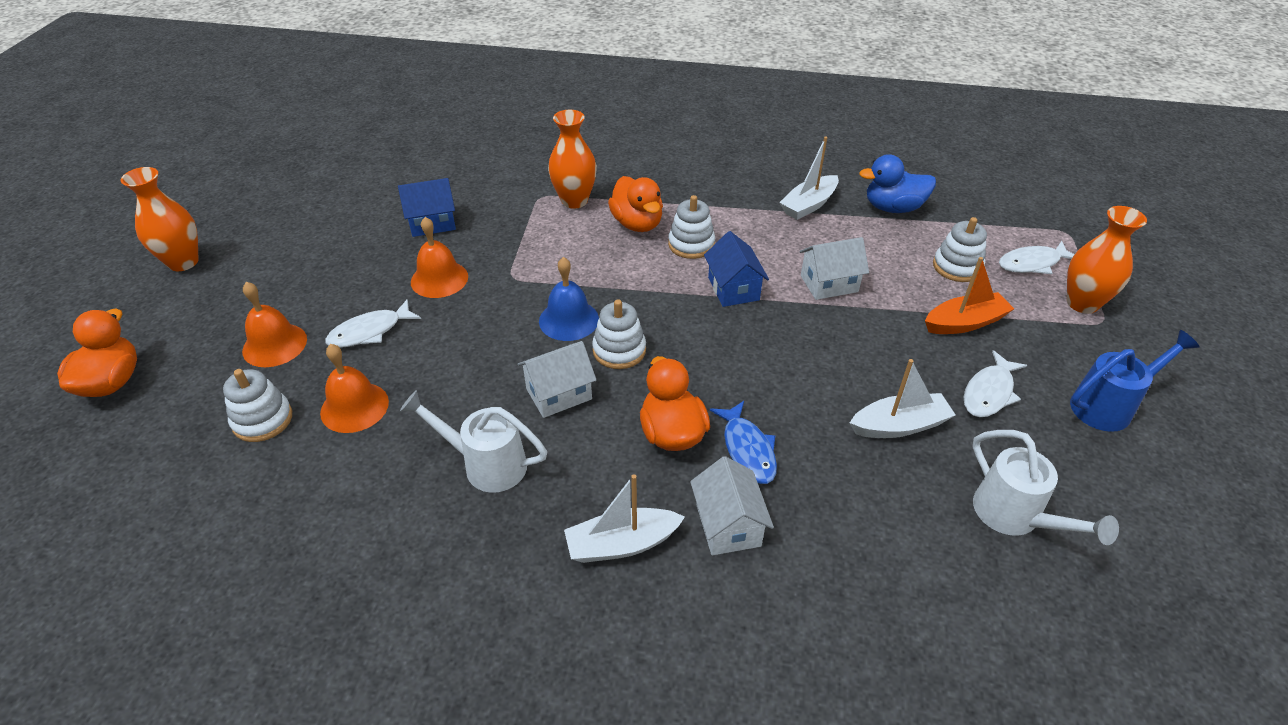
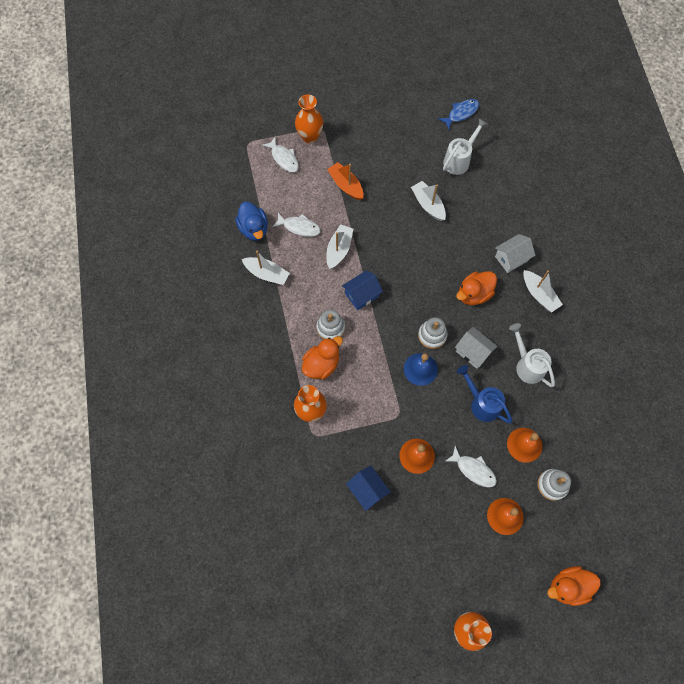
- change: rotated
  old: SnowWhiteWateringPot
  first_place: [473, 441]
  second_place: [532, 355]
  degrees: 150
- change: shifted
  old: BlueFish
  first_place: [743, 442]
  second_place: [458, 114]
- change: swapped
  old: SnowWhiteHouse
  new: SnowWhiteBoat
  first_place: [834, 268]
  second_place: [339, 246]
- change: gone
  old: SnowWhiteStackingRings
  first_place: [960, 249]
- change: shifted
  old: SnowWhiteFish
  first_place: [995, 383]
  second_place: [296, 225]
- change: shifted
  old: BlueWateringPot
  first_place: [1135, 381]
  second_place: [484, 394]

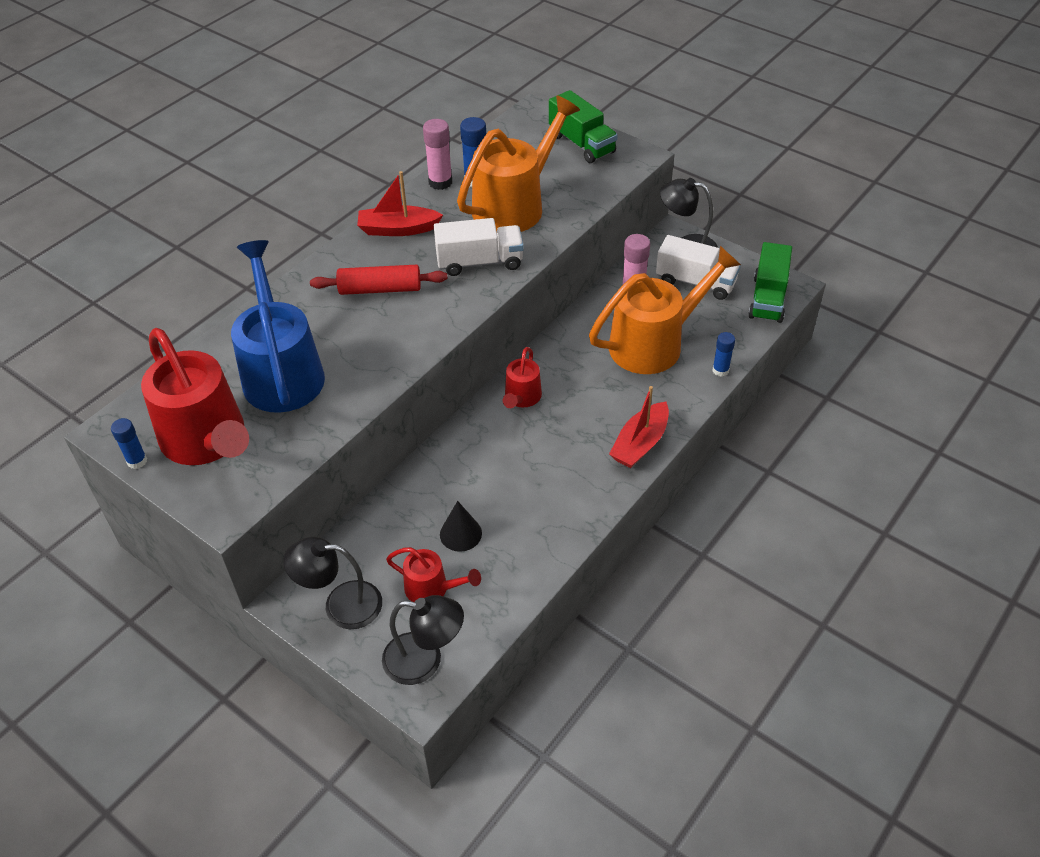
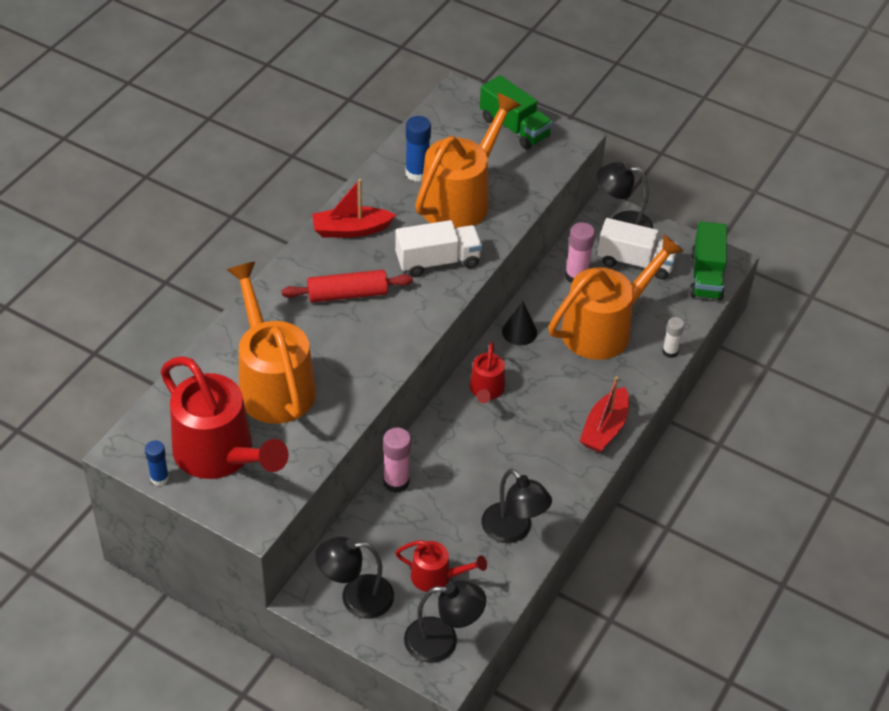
- change: repainted
  old: BlueWateringPot
  new: OrangeColouredWateringPot
  first_place: [278, 326]
  second_place: [271, 342]
- change: shifted
  old: RosyGlueStick
  first_place: [437, 154]
  second_place: [397, 460]
- change: shifted
  old: EbonySolidCone
  first_place: [461, 526]
  second_place: [519, 323]
- change: repainted
  old: BlueGlueStick
  new: SnowWhiteGlueStick
  first_place: [723, 354]
  second_place: [673, 337]
- change: new
  new: EbonyDeskLamp
  second_place: [516, 506]

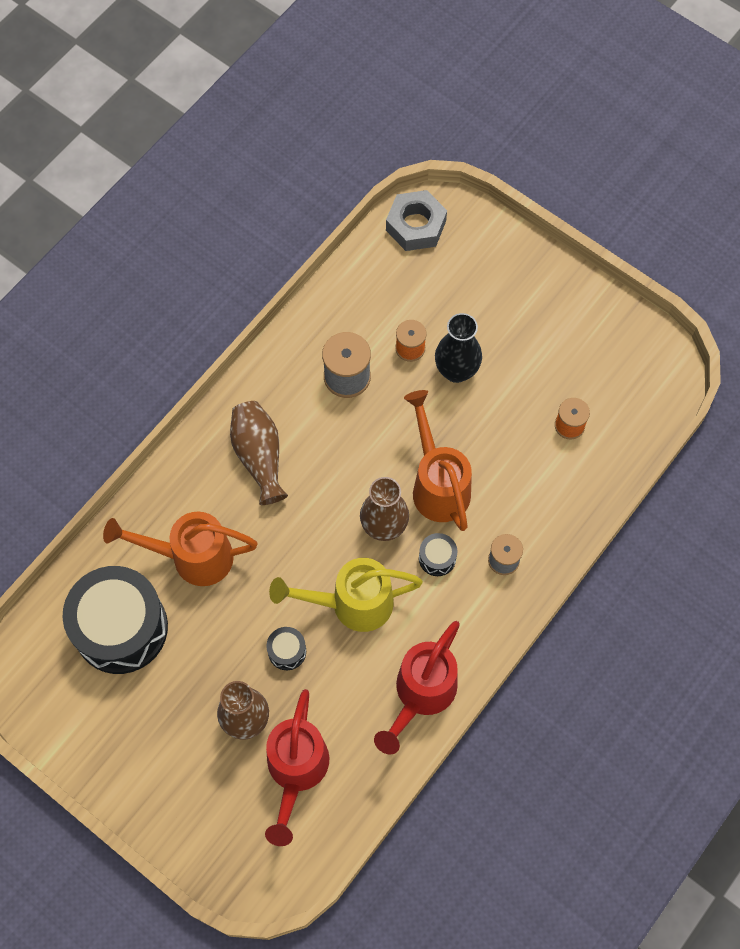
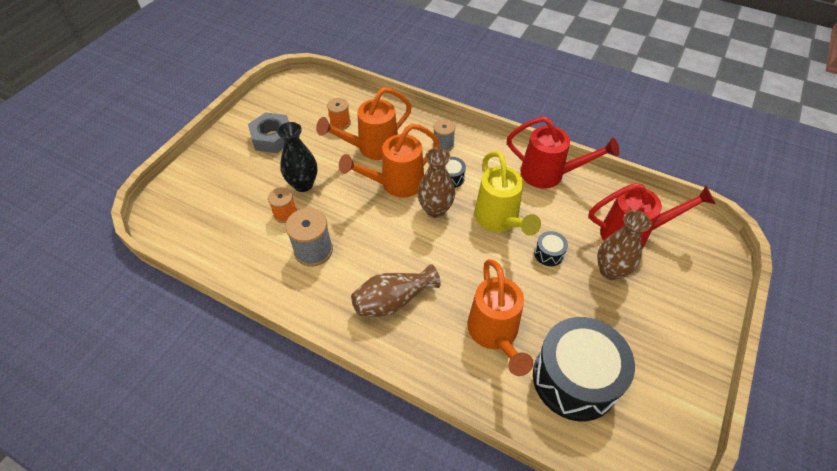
- change: shifted
  old: AshGreyNut
  first_place: [416, 220]
  second_place: [268, 132]
- change: new
  new: OrangeColouredWateringPot
  second_place: [364, 123]

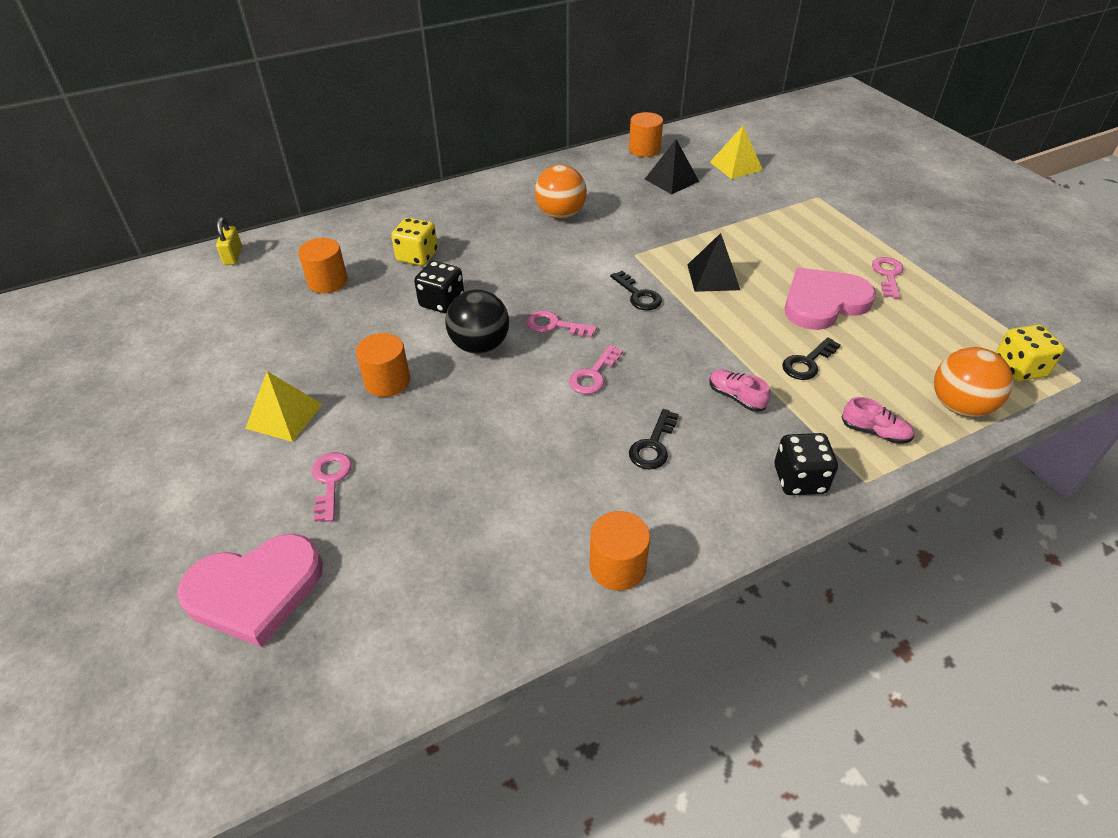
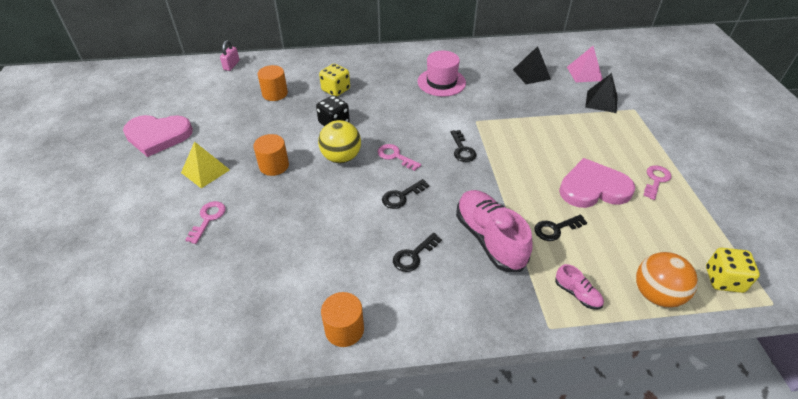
- change: shifted
  old: RosyHeartShape
  first_place: [250, 590]
  second_place: [158, 136]
- change: repainted
  old: YellowLock
  new: RosyLock
  first_place: [229, 241]
  second_place: [230, 55]
- change: repainted
  old: EbonyBall
  new: YellowBall
  first_place: [477, 322]
  second_place: [339, 141]
- change: swapped
  old: OrangeColouredBall
  new: RosyTopHat
  first_place: [561, 192]
  second_place: [442, 74]
- change: repainted
  old: RosyLatchkey
  new: EbonyLatchkey
  first_place: [596, 369]
  second_place: [405, 194]
- change: gone
  old: OrangeColouredCylinderShape
  first_place: [646, 134]
- change: shifted
  old: EbonyPyramidShape
  first_place: [713, 262]
  second_place: [601, 93]
- change: scaled
  old: RosyShoe
  first_place: [739, 390]
  second_place: [494, 231]
  factor: 2.16
- change: repainted
  old: YellowPyramidShape
  new: RosyPyramidShape
  first_place: [736, 152]
  second_place: [585, 64]
- change: gone
  old: EbonyDie
  first_place: [806, 464]

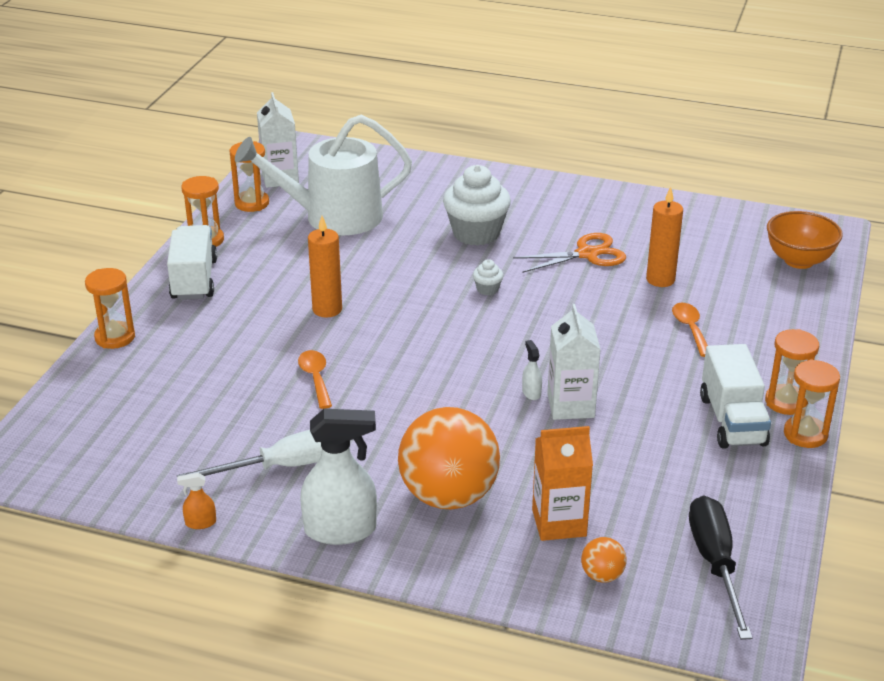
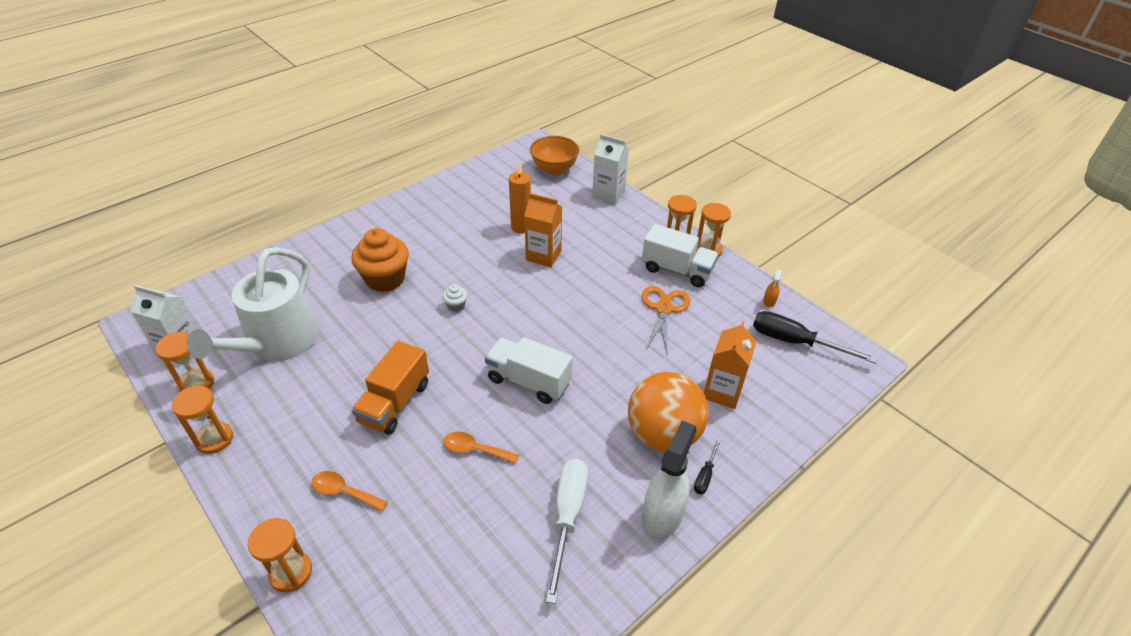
- change: shifted
  old: SnowWhiteTruck
  first_place: [192, 262]
  second_place: [529, 370]
- change: shifted
  old: OrangeColouredSprayBottle
  first_place: [196, 501]
  second_place: [772, 288]
- change: swapped
  old: OrangeColouredWaxCandle
  new: OrangeColouredTruck
  first_place: [325, 267]
  second_place: [390, 388]
- change: repainted
  old: SnowWhiteMuffin
  new: OrangeColouredMuffin
  first_place: [477, 205]
  second_place: [380, 260]
- change: shifted
  old: OrangeColouredScissors
  first_place: [569, 253]
  second_place: [666, 320]
- change: gone
  old: SnowWhiteSprayBottle
  first_place: [532, 370]
- change: shifted
  old: SnowWhiteJuiceCarton
  first_place: [574, 362]
  second_place: [610, 169]
- change: gone
  old: OrangeColouredBall
  first_place: [603, 560]
- change: shifted
  old: OrangeColouredTablespoon
  first_place: [690, 330]
  second_place: [350, 491]
- change: new
  new: OrangeColouredJuiceCarton
  second_place: [543, 230]
- change: new
  new: EbonyFlatScrewdriver
  second_place: [708, 466]

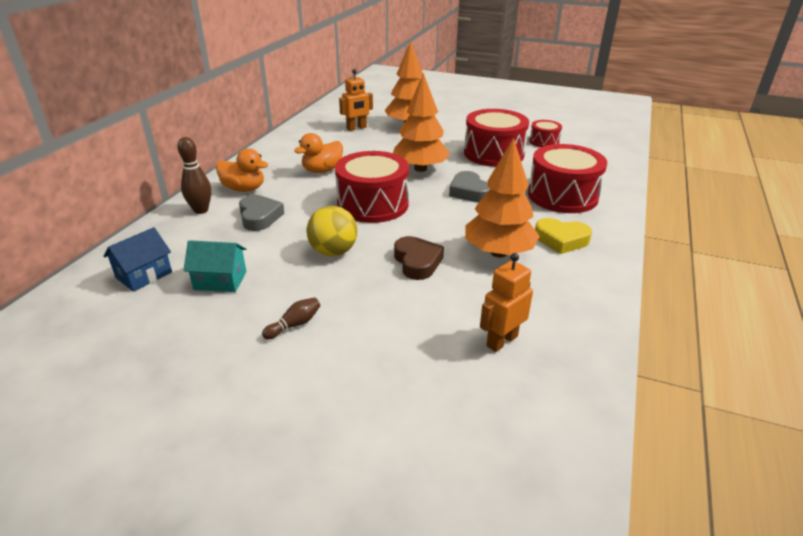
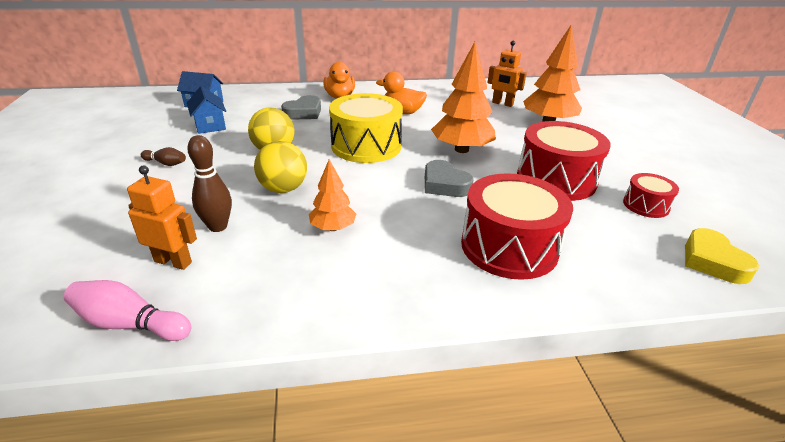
- change: shifted
  old: RussetBowlingPin
  first_place: [194, 175]
  second_place: [209, 183]
- change: repainted
  old: AquaHouse
  new: BlueHouse
  first_place: [214, 266]
  second_place: [206, 110]
- change: repainted
  old: ScarletToyDrum
  new: YellowToyDrum
  first_place: [372, 187]
  second_place: [366, 128]
- change: swapped
  old: RussetHeartShape
  new: YellowBall
  first_place: [419, 258]
  second_place: [280, 167]
- change: rotated
  old: AshGreyHeartShape
  first_place: [469, 186]
  second_place: [449, 178]
  degrees: -75
- change: scaled
  old: OrangeColouredTree
  first_place: [502, 198]
  second_place: [332, 195]
  factor: 0.56
- change: shifted
  old: YellowHeartShape
  first_place: [563, 236]
  second_place: [722, 256]
- change: new
  new: RosyBowlingPin
  second_place: [127, 310]

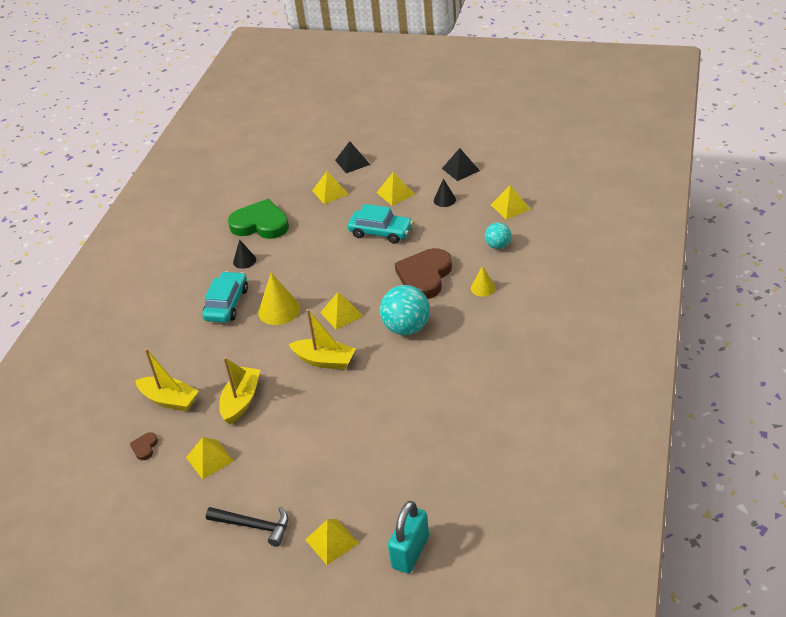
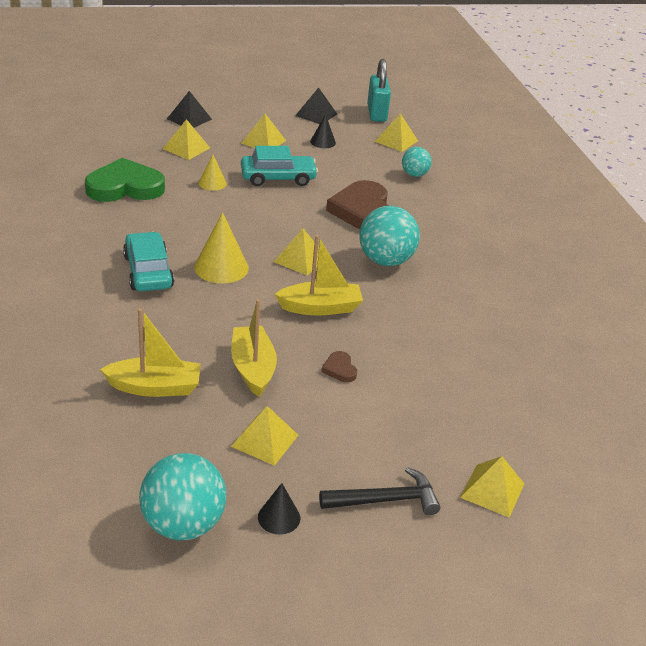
- change: shifted
  old: RussetHeartShape
  first_place: [144, 446]
  second_place: [339, 366]
- change: shifted
  old: EbonySolidCone
  first_place: [244, 254]
  second_place: [279, 509]
- change: shifted
  old: AquaLock
  first_place: [408, 537]
  second_place: [379, 90]
- change: shifted
  old: YellowSolidCone
  first_place: [483, 281]
  second_place: [212, 172]
- change: new
  new: AquaBall
  second_place: [182, 496]

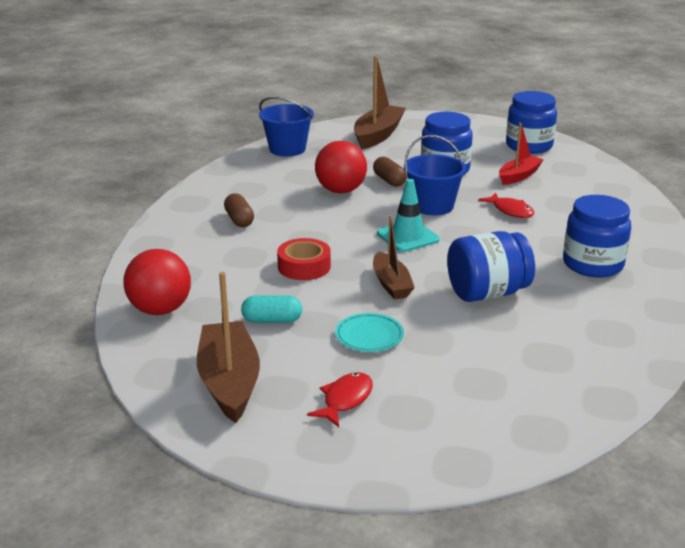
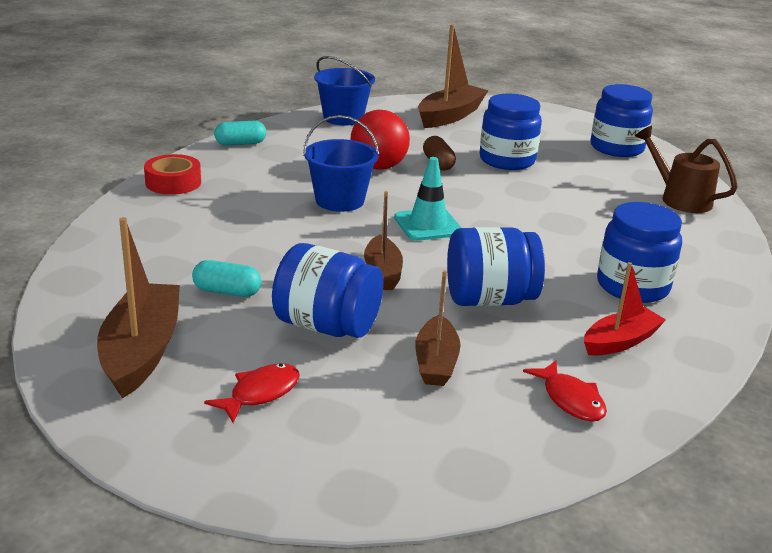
- change: gone
  old: ScarletBall
  first_place: [157, 282]
- change: gone
  old: RussetCapsule
  first_place: [239, 210]
- change: shifted
  old: ScarletRollOfTape
  first_place: [304, 259]
  second_place: [172, 174]
- change: swapped
  old: AquaDinnerPlate
  new: BlueJamJar
  first_place: [369, 332]
  second_place: [327, 290]
- change: shifted
  old: BlueSandBucket
  first_place: [435, 175]
  second_place: [341, 163]
- change: shifted
  old: ScarletFish
  first_place: [506, 205]
  second_place: [565, 391]
- change: shifted
  old: ScarletBoat
  first_place: [521, 154]
  second_place: [625, 309]
- change: new
  new: AquaCapsule
  second_place: [240, 133]
- change: new
  new: RussetBoat
  second_place: [437, 328]
- change: new
  new: RussetWateringPot
  second_place: [686, 169]

